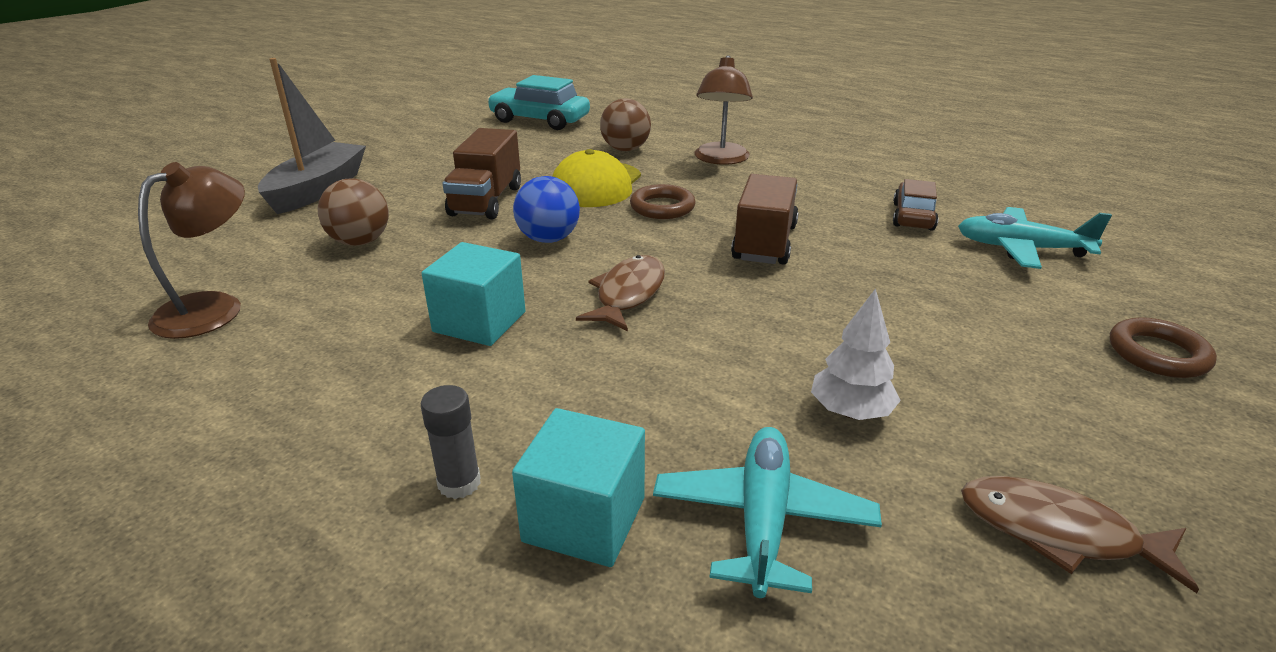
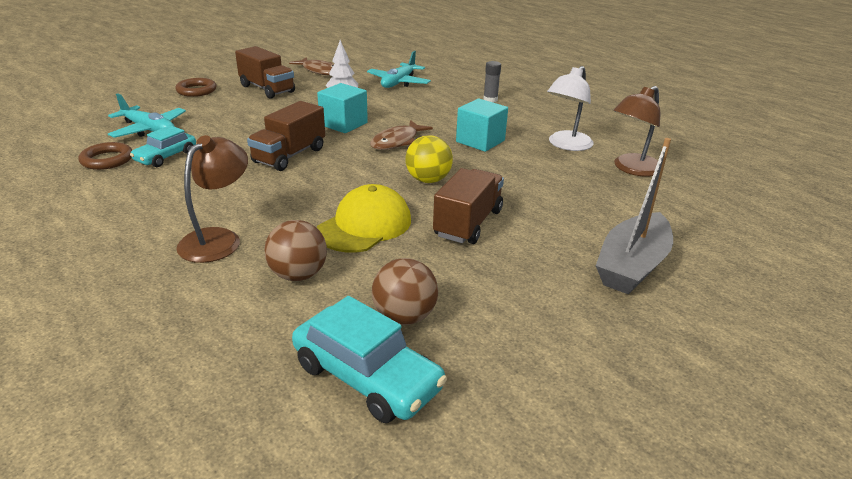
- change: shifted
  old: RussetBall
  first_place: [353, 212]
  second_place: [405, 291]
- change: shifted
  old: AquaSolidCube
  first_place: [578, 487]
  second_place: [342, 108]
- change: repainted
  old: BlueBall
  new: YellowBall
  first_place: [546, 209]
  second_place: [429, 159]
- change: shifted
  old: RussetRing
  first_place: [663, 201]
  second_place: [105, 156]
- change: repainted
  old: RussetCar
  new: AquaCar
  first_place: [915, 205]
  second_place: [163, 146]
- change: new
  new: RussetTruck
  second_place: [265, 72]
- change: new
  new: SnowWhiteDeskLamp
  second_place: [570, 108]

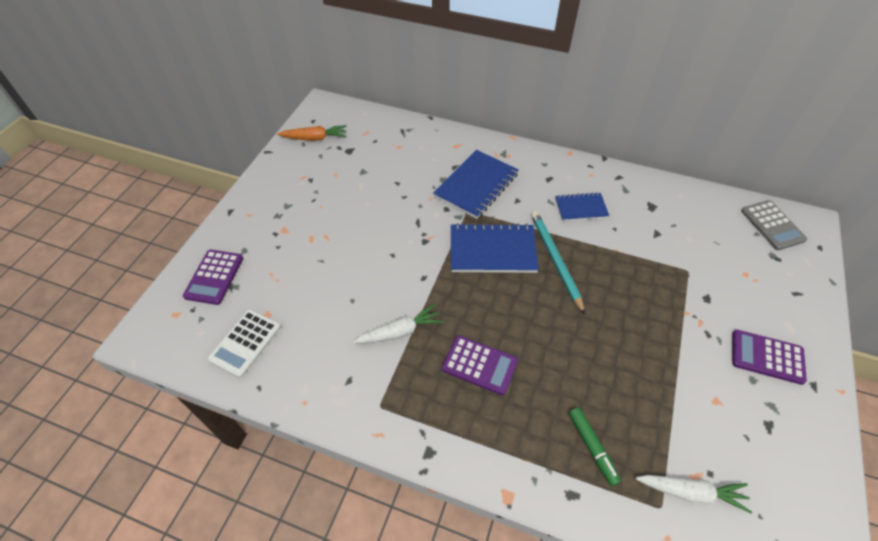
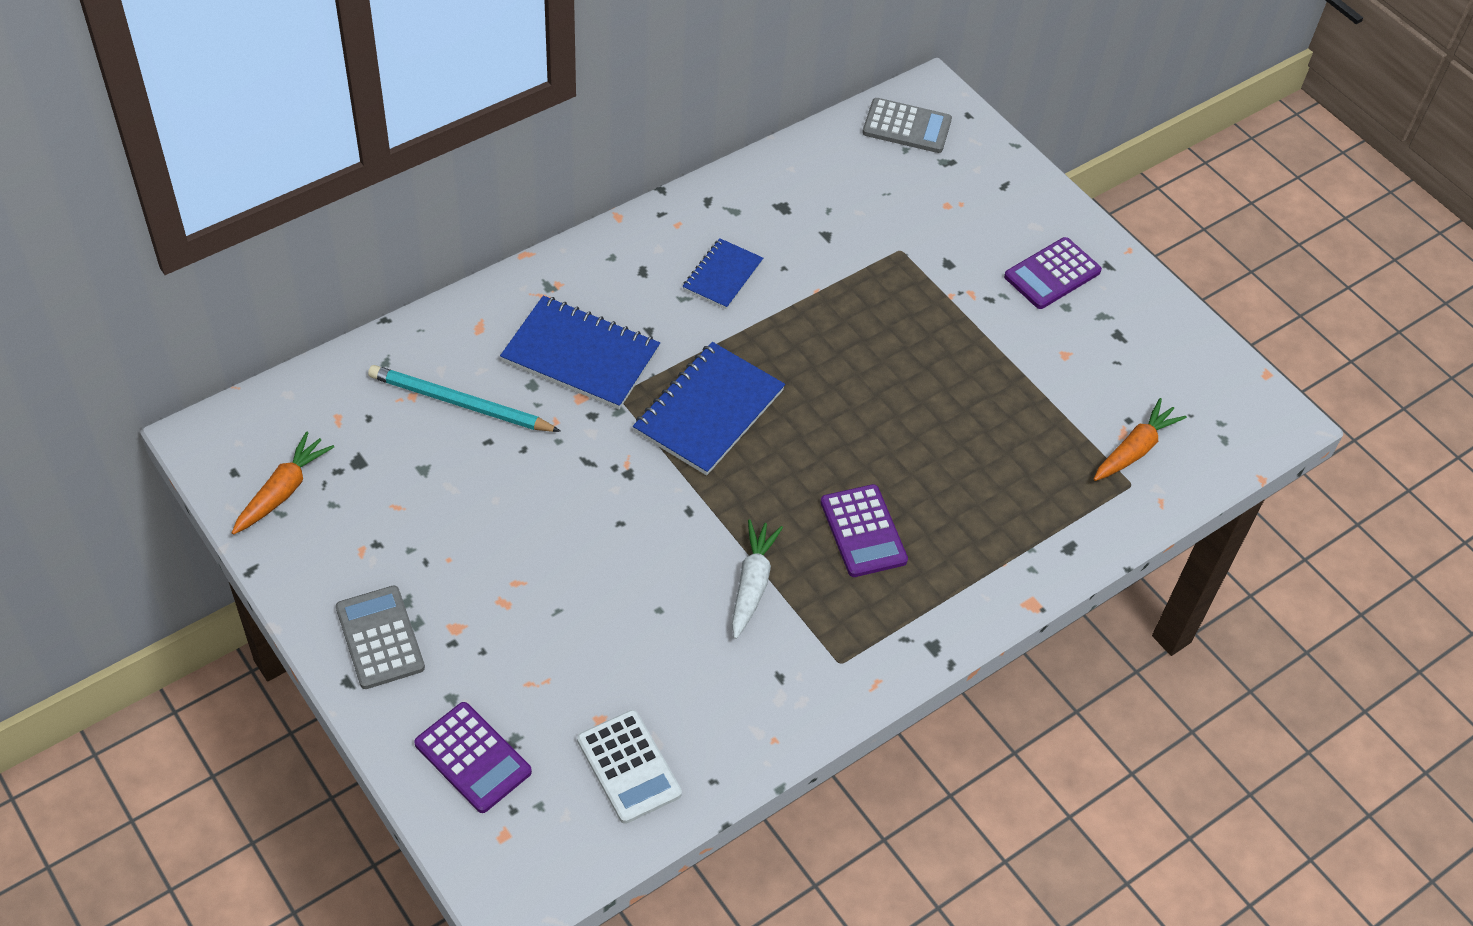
- change: rotated
  old: BlueExerciseBook
  first_place: [476, 184]
  second_place: [580, 352]
  degrees: -45
- change: rotated
  old: PurpleAddingMachine
  first_place: [480, 365]
  second_place: [864, 530]
  degrees: 105
- change: shifted
  old: AquaPencil
  first_place: [558, 262]
  second_place: [464, 398]
- change: gone
  old: EmeraldMarker
  first_place: [595, 446]
- change: repainted
  old: SnowWhiteToyCarrot
  new: OrangeColouredToyCarrot
  first_place: [694, 494]
  second_place: [1140, 439]
- change: new
  new: AshGreyAddingMachine
  second_place: [380, 637]

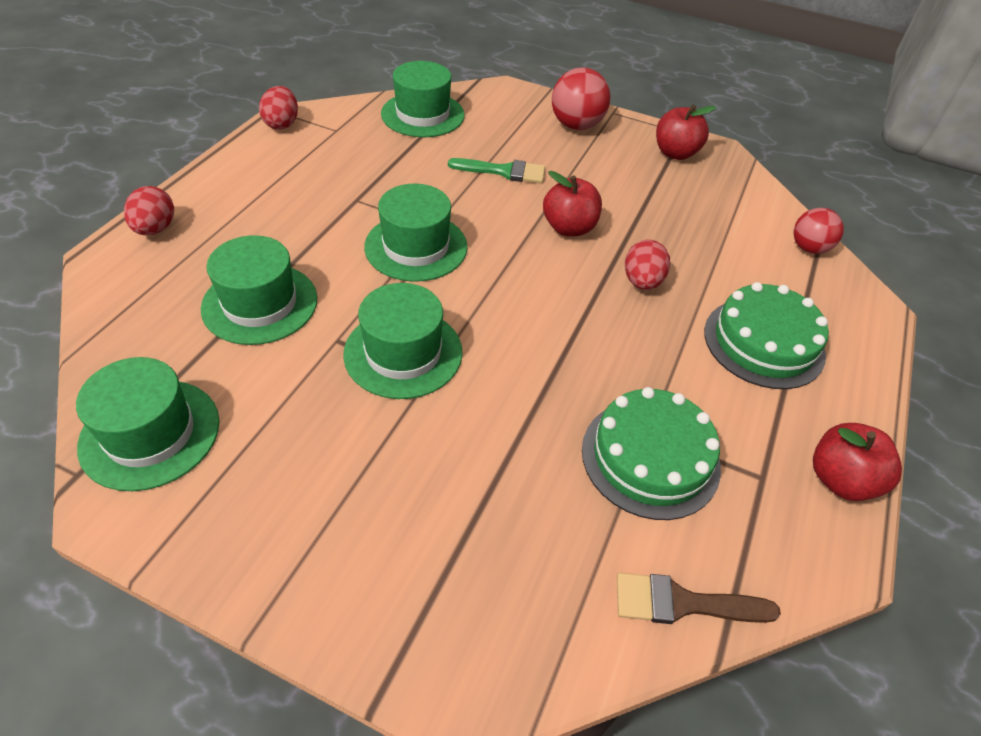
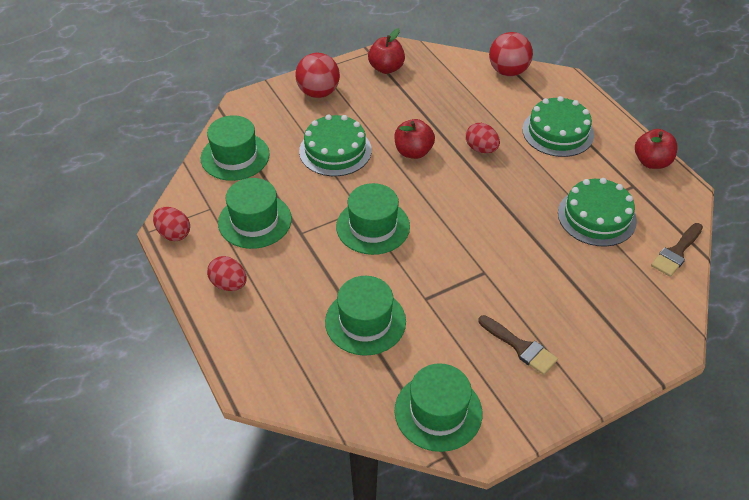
- change: shifted
  old: ScarletEggShape
  first_place: [149, 210]
  second_place: [227, 273]
- change: shifted
  old: EmeraldTopHat
  first_place: [403, 341]
  second_place: [255, 213]
- change: swapped
  old: EmeraldPaintbrush
  new: EmeraldCake
  first_place: [496, 170]
  second_place: [335, 145]
- change: scaled
  old: ScarletBall
  first_place: [819, 231]
  second_place: [511, 54]
  factor: 1.51
- change: new
  new: RussetPaintbrush
  second_place: [518, 345]

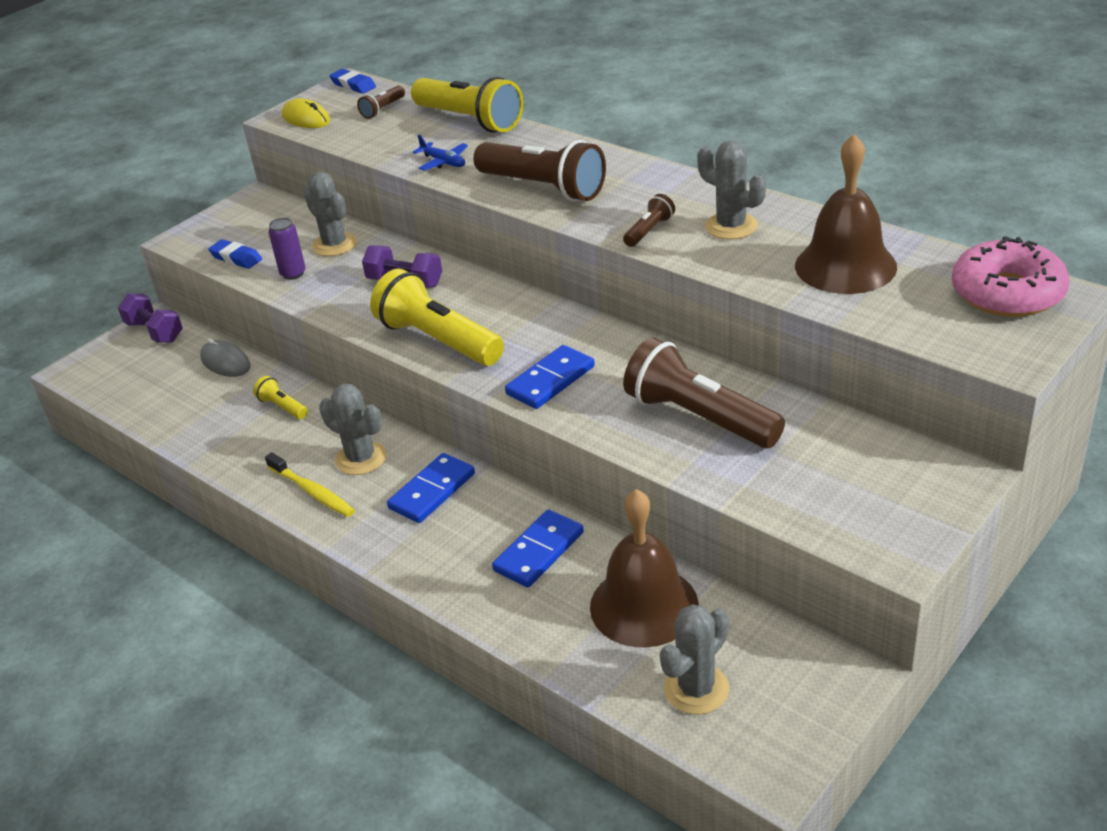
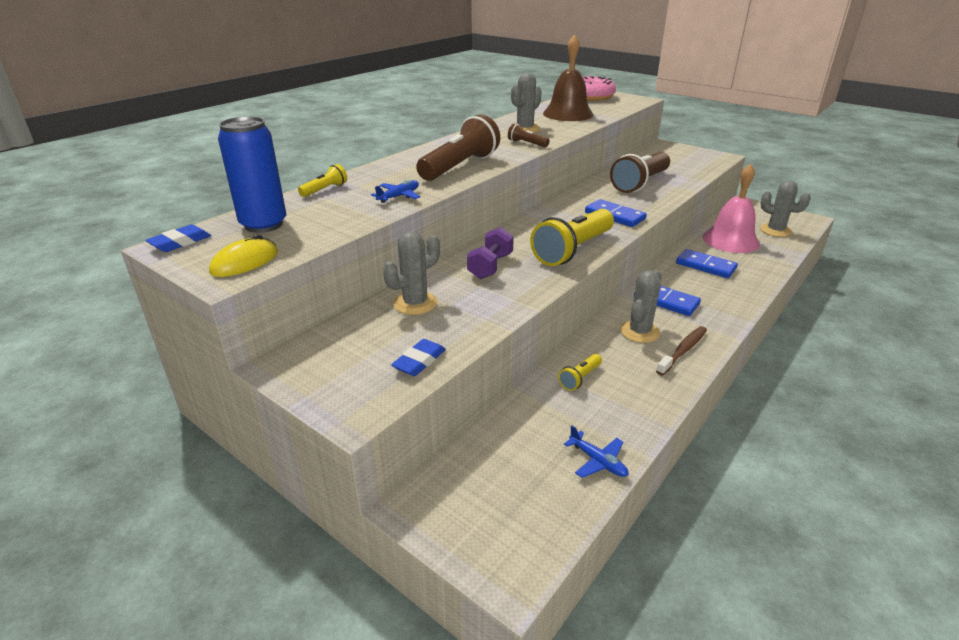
- change: gone
  old: PurpleHandWeight
  first_place: [150, 318]
- change: gone
  old: AshGreyComputerMouse
  first_place: [225, 357]
- change: repainted
  old: YellowToothBrush
  new: RussetToothBrush
  first_place: [310, 484]
  second_place: [681, 350]
- change: gone
  old: PurpleTin
  first_place: [287, 249]
- change: swapped
  old: RussetTorch
  new: BlueTin
  first_place: [381, 102]
  second_place: [252, 174]
- change: scaled
  old: YellowTorch
  first_place: [467, 104]
  second_place: [322, 180]
  factor: 0.46
- change: repainted
  old: RussetHandBell
  new: RosyHandBell
  first_place: [644, 568]
  second_place: [731, 208]
- change: new
  new: BlueAeroplane
  second_place: [596, 451]

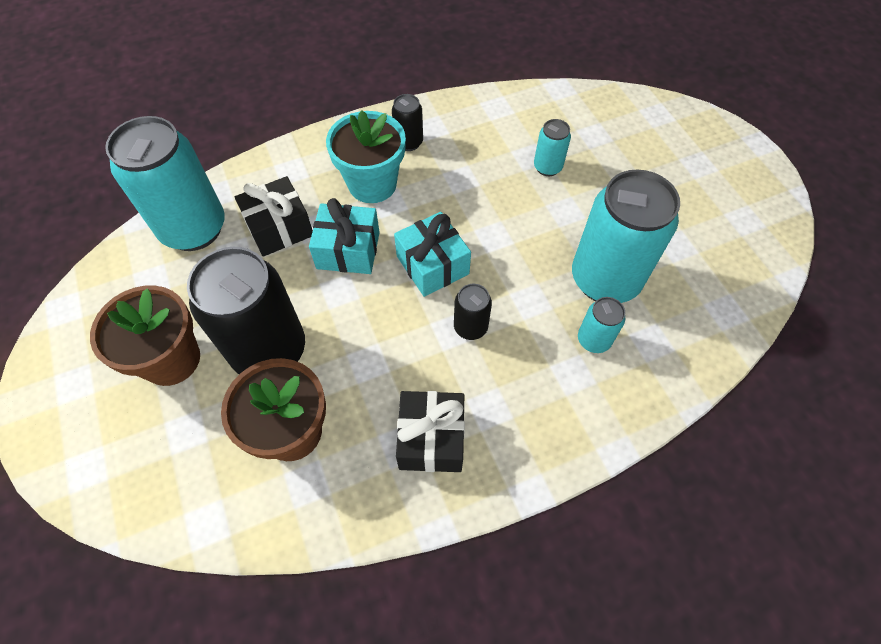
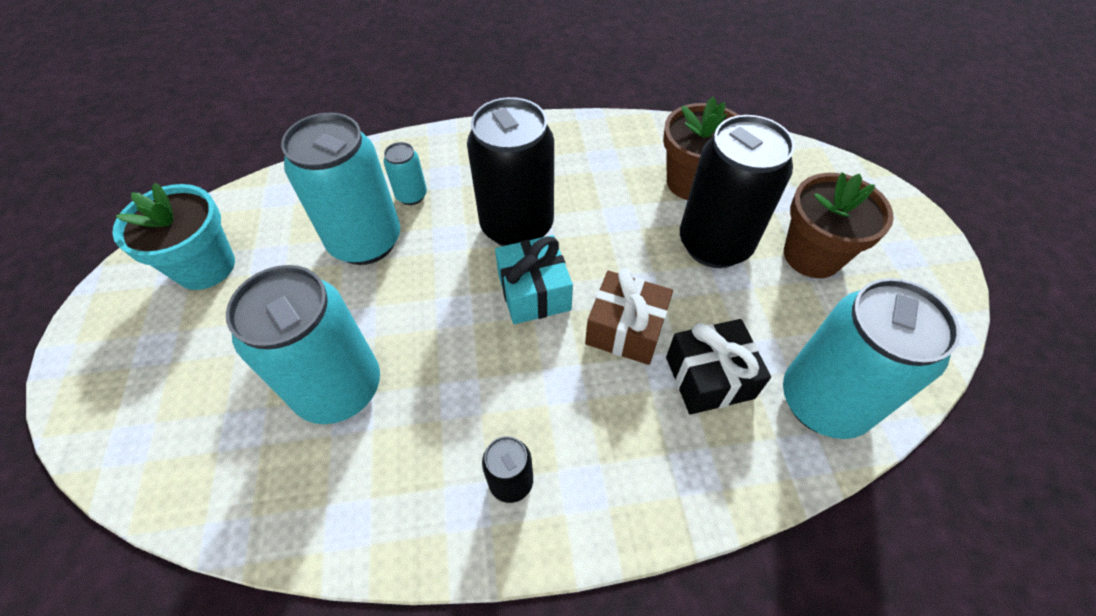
- change: repainted
  old: AquaPresent
  new: RussetPresent
  first_place: [344, 236]
  second_place: [629, 316]
- change: shifted
  old: AquaFlowerPot
  first_place: [366, 157]
  second_place: [173, 236]
- change: gone
  old: EbonyPresent
  first_place: [430, 431]
- change: scaled
  old: EbonyTin
  first_place: [473, 312]
  second_place: [510, 171]
  factor: 2.18
- change: scaled
  old: AquaTin
  first_place: [552, 147]
  second_place: [303, 344]
  factor: 2.18

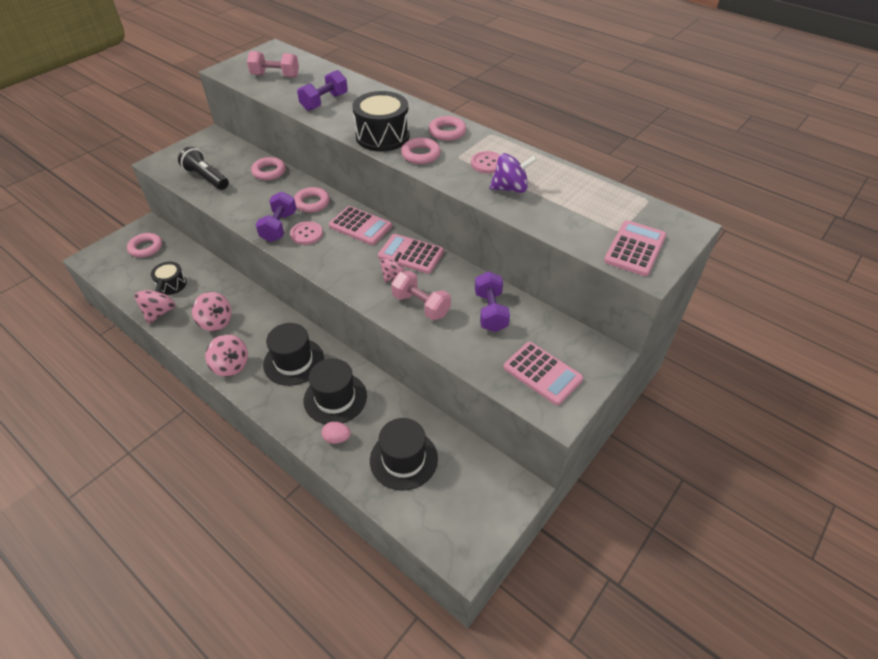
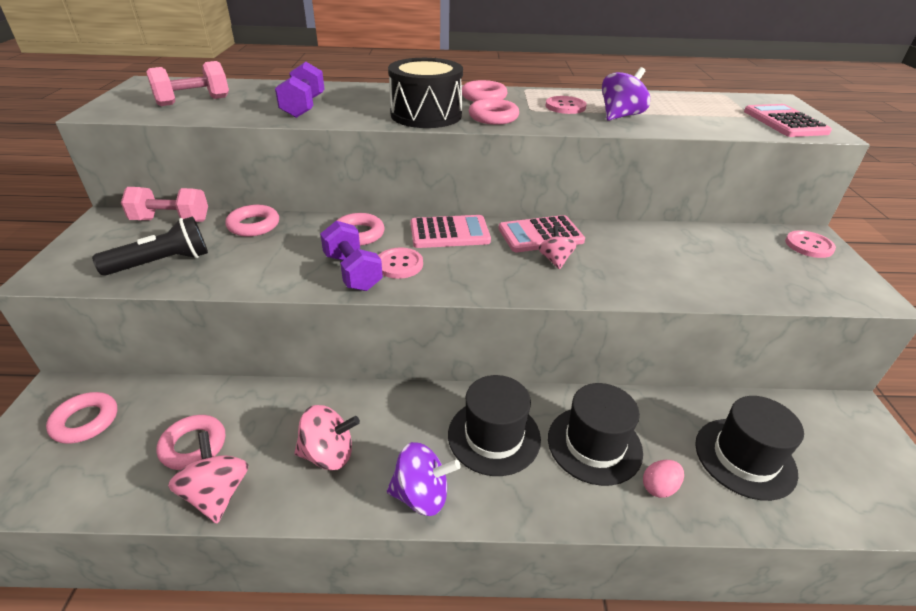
- change: swapped
  old: EbonyToyDrum
  new: RosyRing
  first_place: [169, 278]
  second_place: [190, 442]
- change: rotated
  old: EbonyTorch
  first_place: [203, 168]
  second_place: [150, 246]
  degrees: 150
- change: repainted
  old: RosyToyTop
  new: PurpleToyTop
  first_place: [226, 355]
  second_place: [424, 479]
- change: shifted
  old: RosyHandWeight
  first_place: [421, 295]
  second_place: [164, 204]
- change: gone
  old: PurpleHandWeight
  first_place: [492, 301]
- change: gone
  old: RosyAddingMachine
  first_place: [543, 373]
- change: new
  new: RosyButton
  second_place: [810, 244]

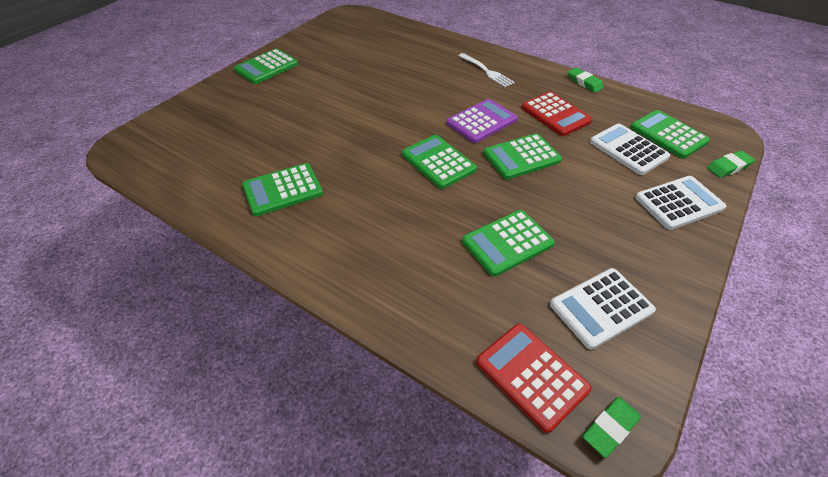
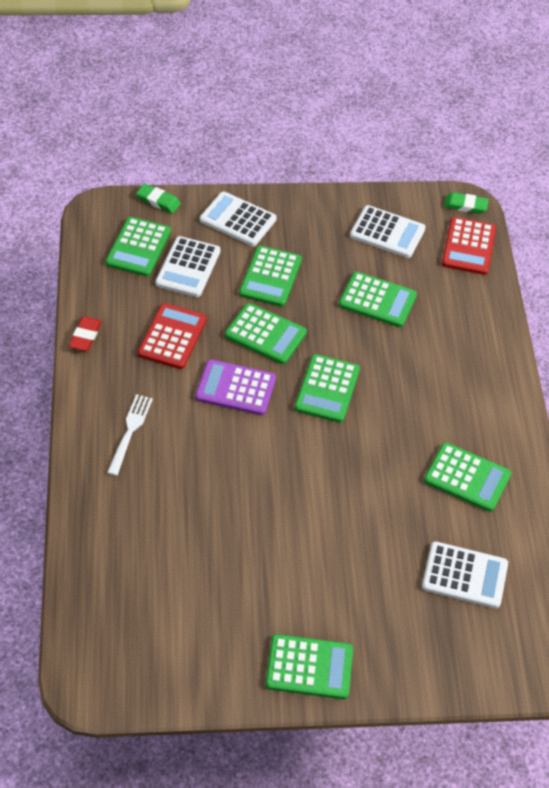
- change: repainted
  old: EmeraldPencilEraser
  new: ScarletPencilEraser
  first_place: [586, 80]
  second_place: [85, 333]
- change: new
  new: EmeraldAddingMachine
  second_place: [270, 276]
- change: new
  new: SnowWhiteAddingMachine
  second_place: [465, 574]

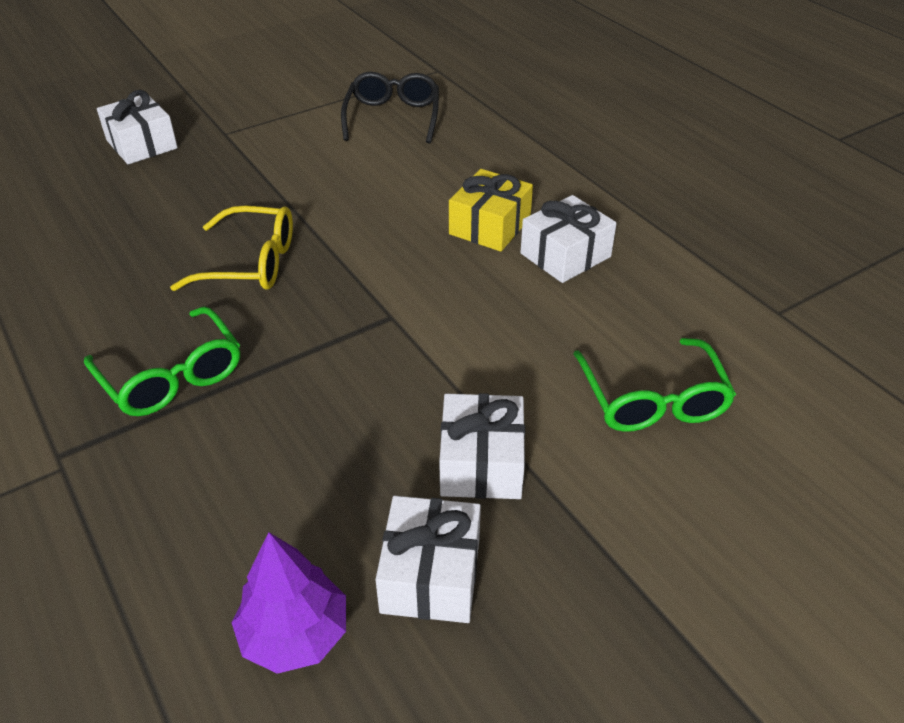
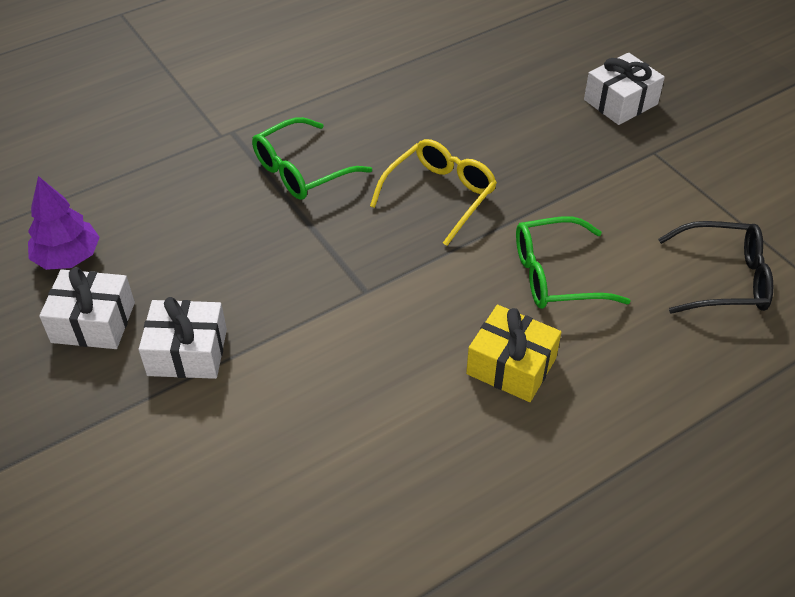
- change: rotated
  old: YellowEyeglasses
  first_place: [231, 248]
  second_place: [433, 192]
  degrees: -150
- change: gone
  old: SnowWhitePresent
  first_place: [568, 239]
- change: shifted
  old: EmeraldEyeglasses
  first_place: [654, 385]
  second_place: [573, 263]

